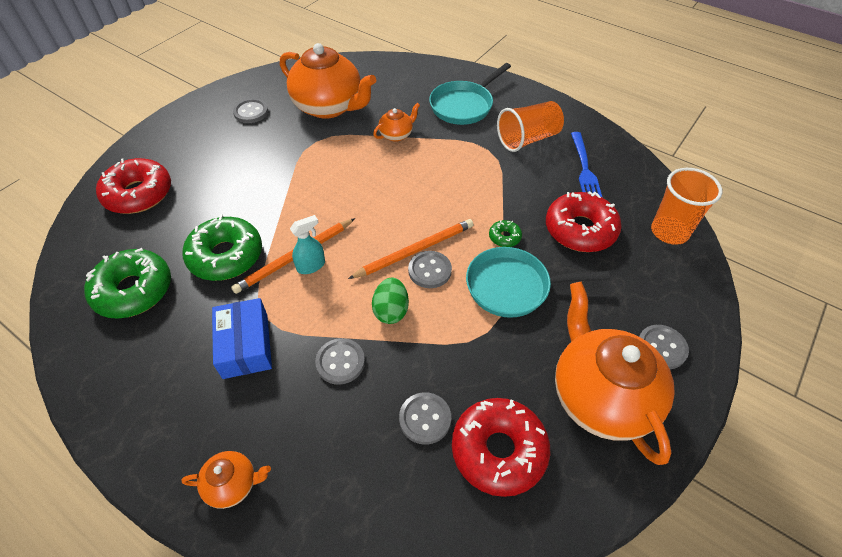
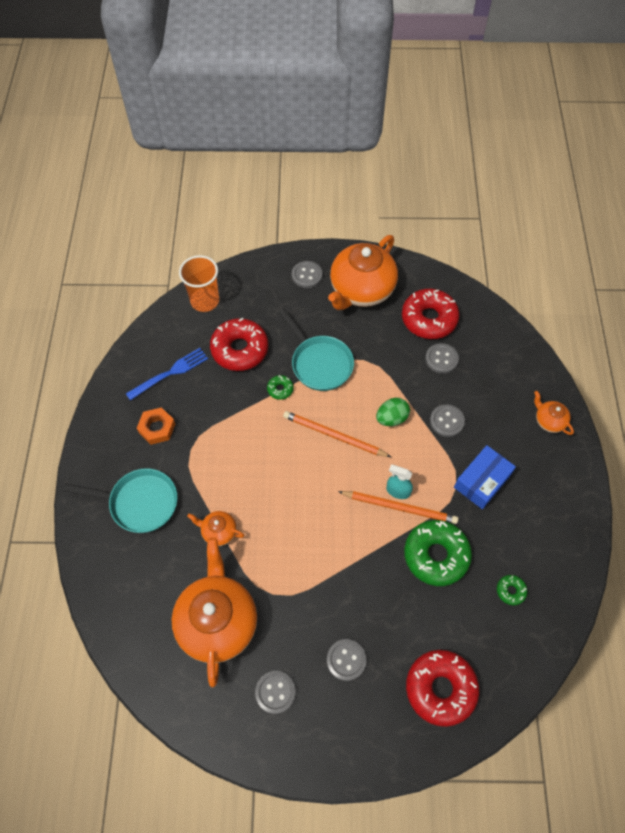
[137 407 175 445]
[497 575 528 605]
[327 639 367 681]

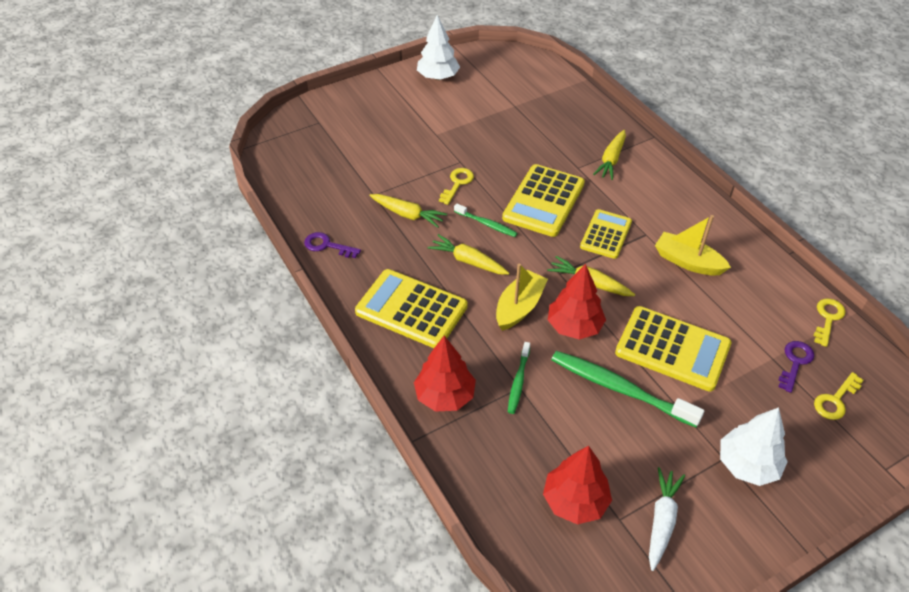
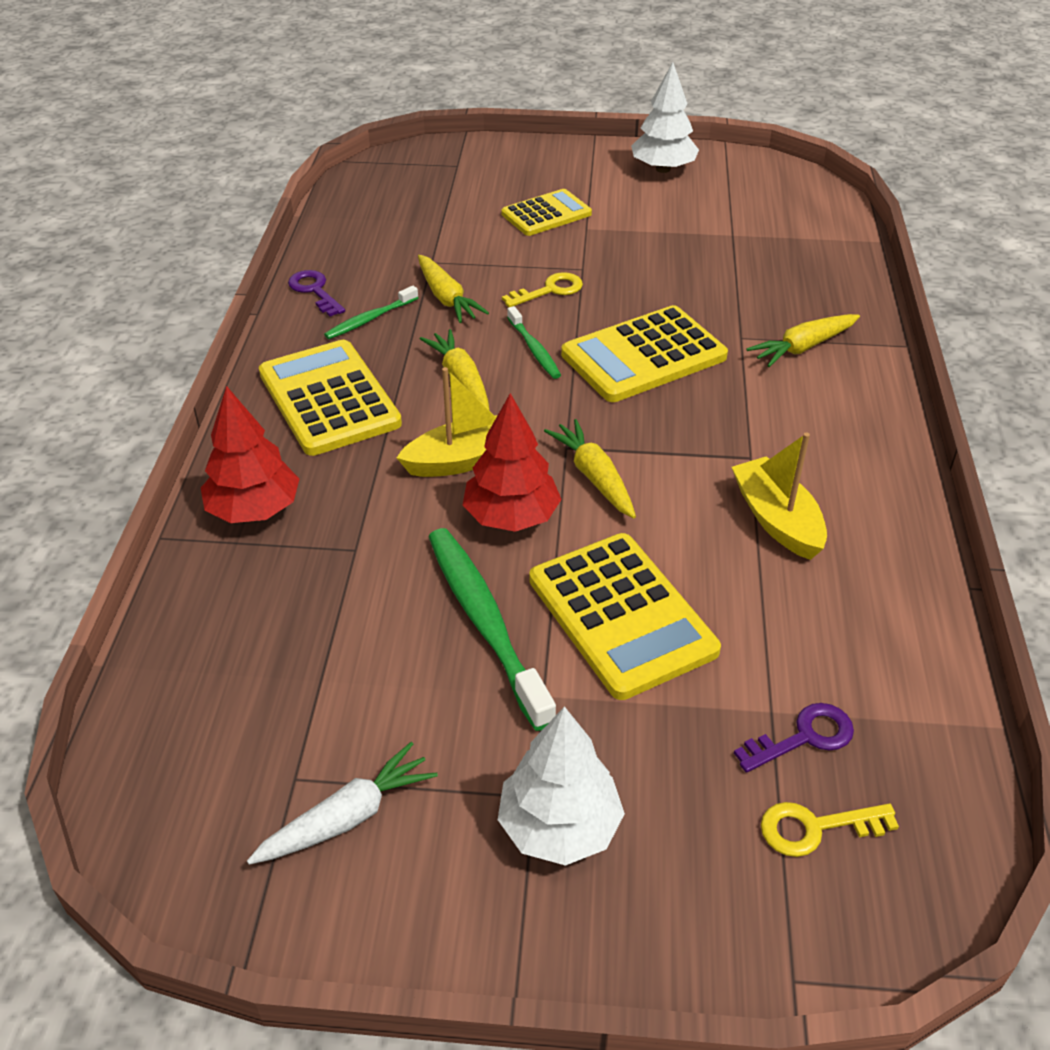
[501 189 592 236]
[814 298 846 347] (first image)
[324 286 418 339]
[543 446 612 524] (first image)

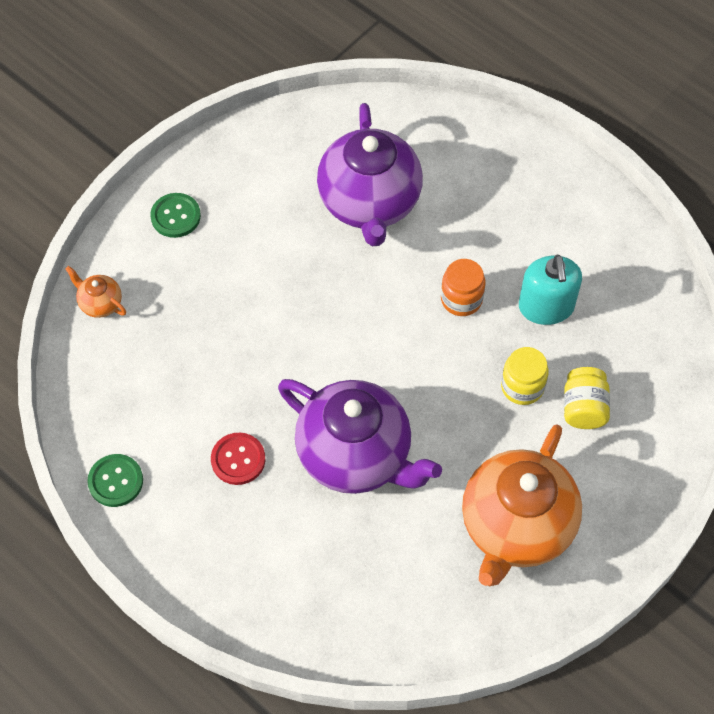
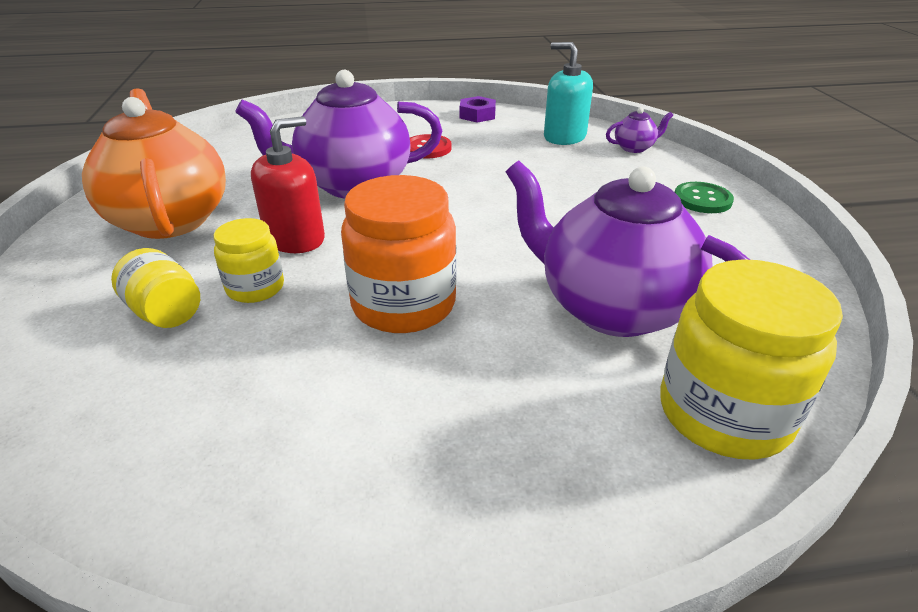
[544 42 593 145]
[341 175 457 333]
[606 107 673 153]
[460 96 496 123]
[251 116 325 253]
[660 259 843 460]

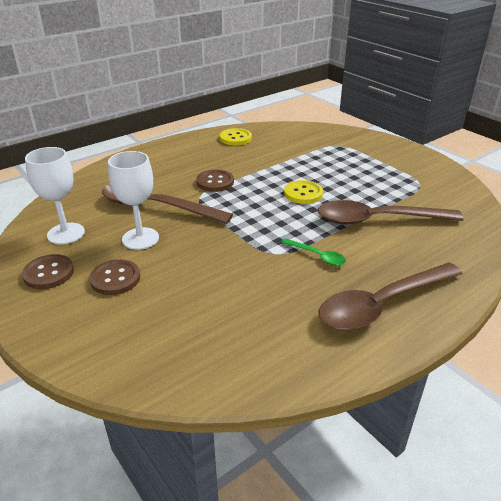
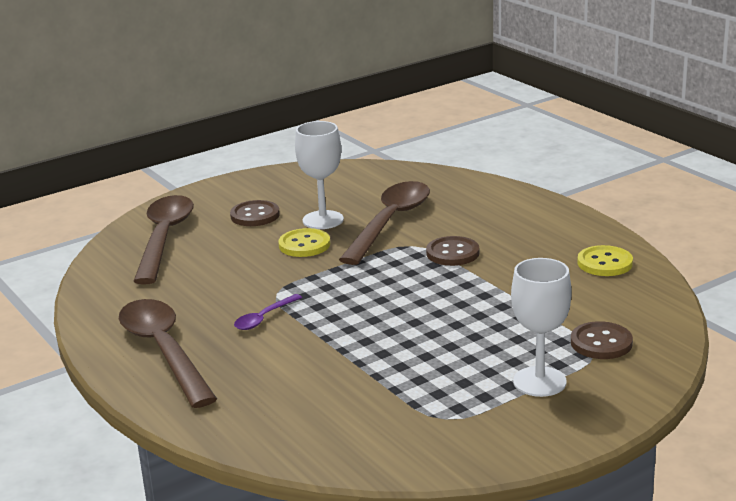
[511 258 572 397]
[278 228 330 257]
[133 195 194 284]
[234 294 302 330]
[571 321 633 359]

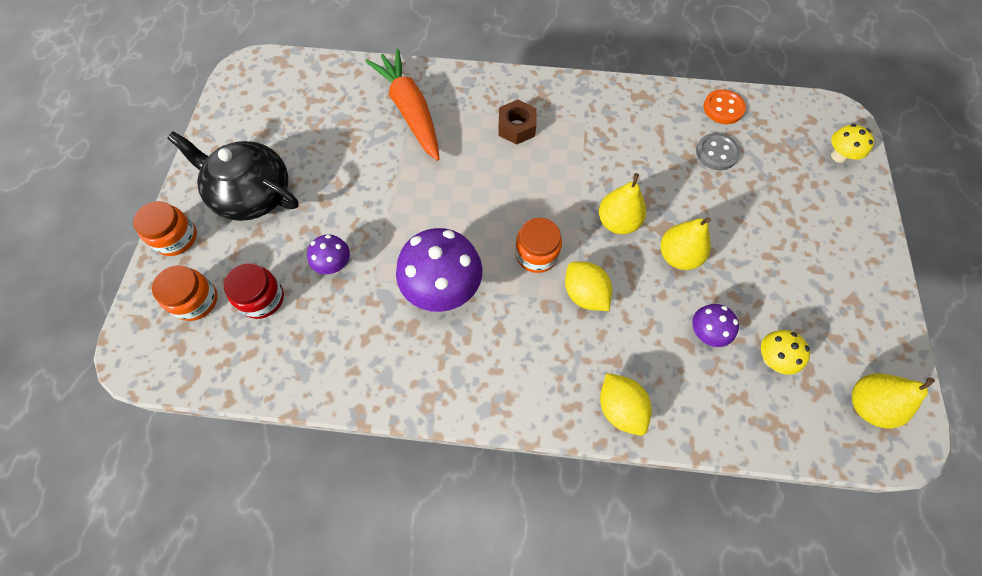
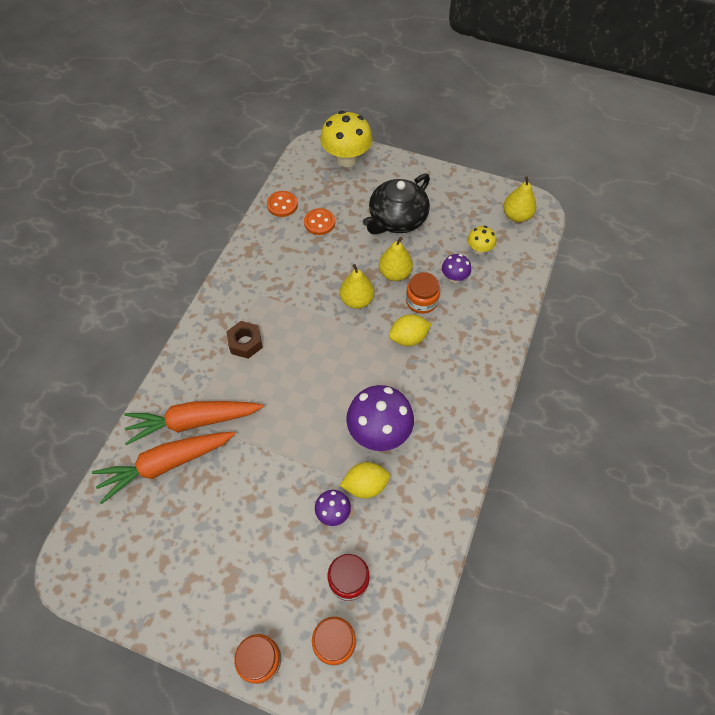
[320 111 373 167]
[363 174 430 234]
[304 208 335 235]
[406 272 440 314]
[340 462 391 498]
[92 432 235 504]

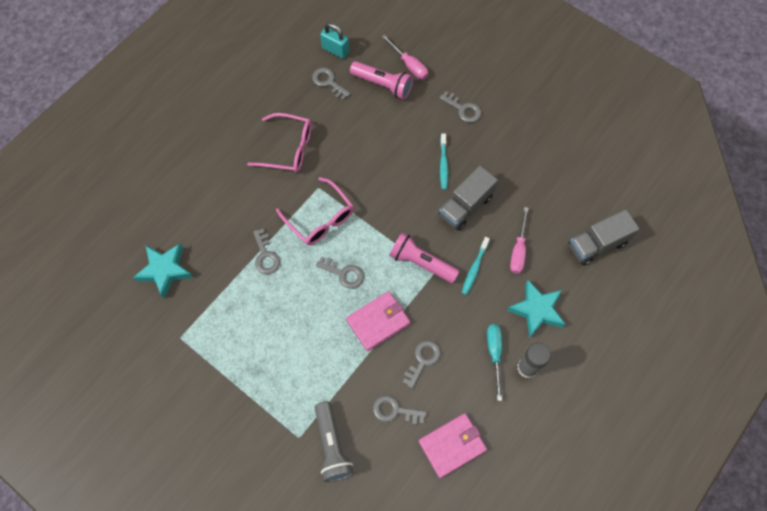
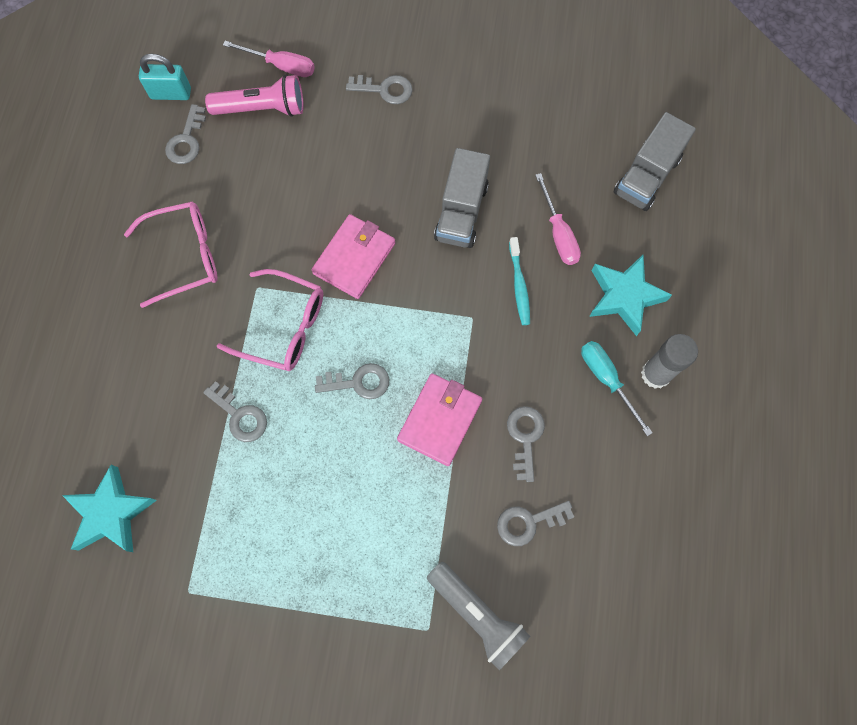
[165 104 206 164]
[440 133 448 190] (first image)
[389 232 460 283] (first image)
[312 214 395 299]

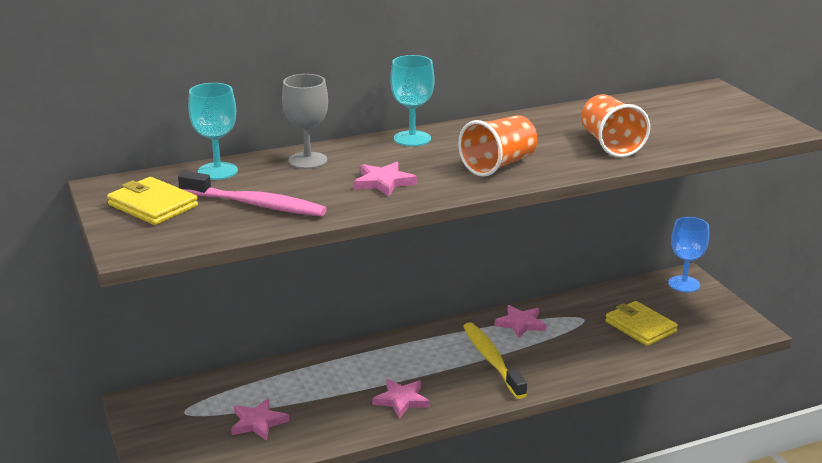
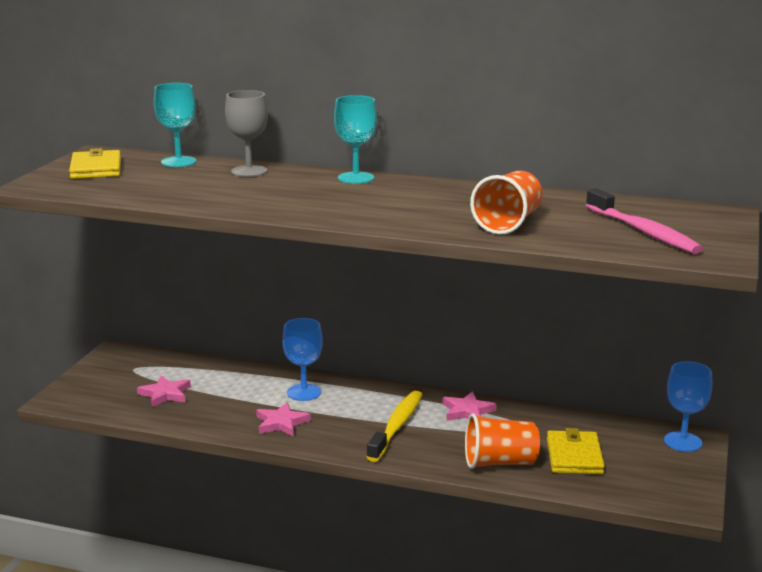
[465 413 540 469]
[354 162 417 197] (first image)
[586 188 703 254]
[282 318 323 401]

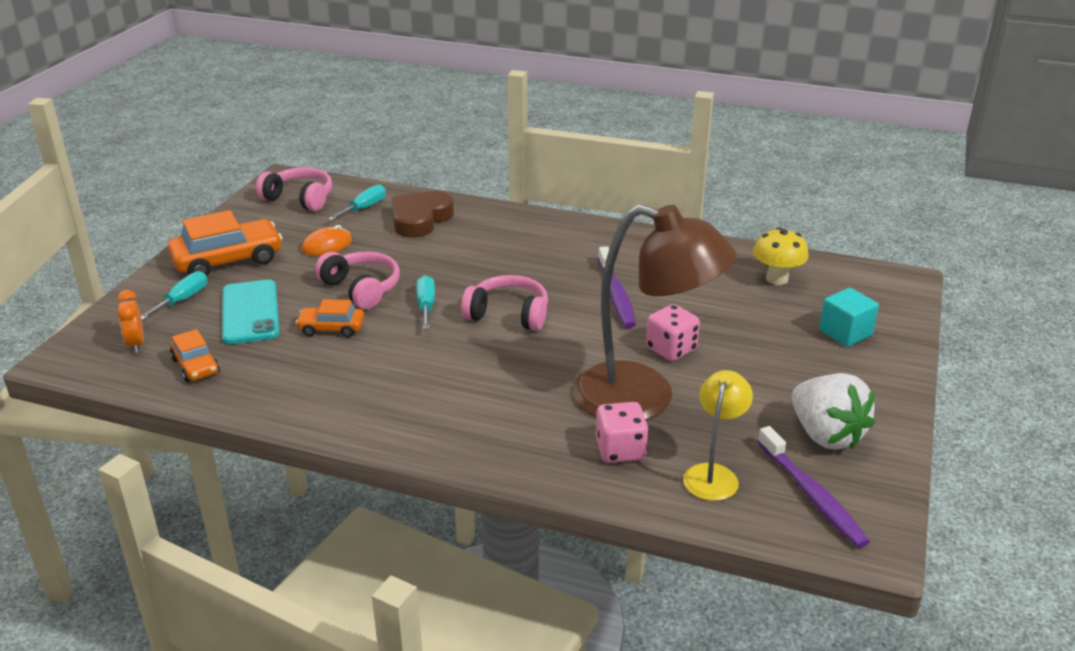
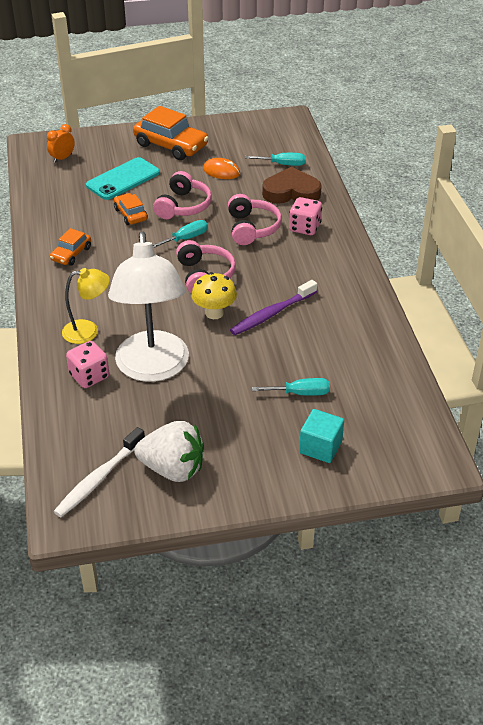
[228 194 282 245]
[108 231 189 382]
[191 272 237 319]
[252 378 330 396]
[289 197 322 235]
[50 228 91 266]
[62 268 110 344]
[134 421 204 482]
[53 427 145 517]

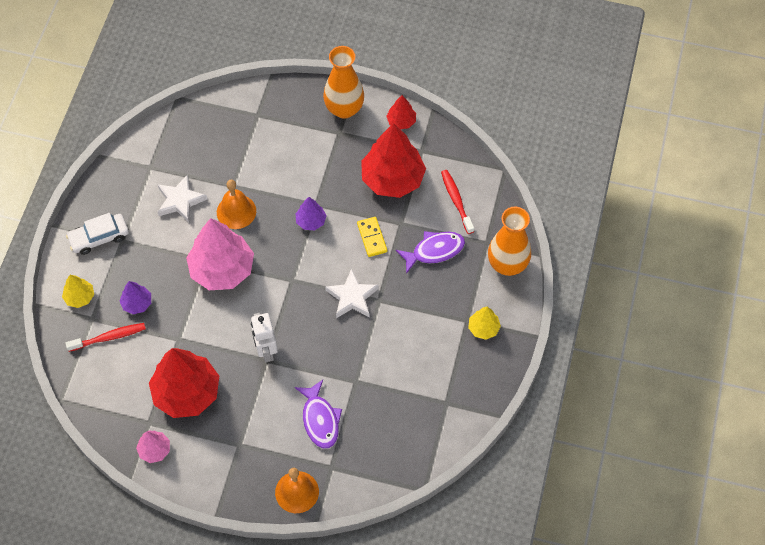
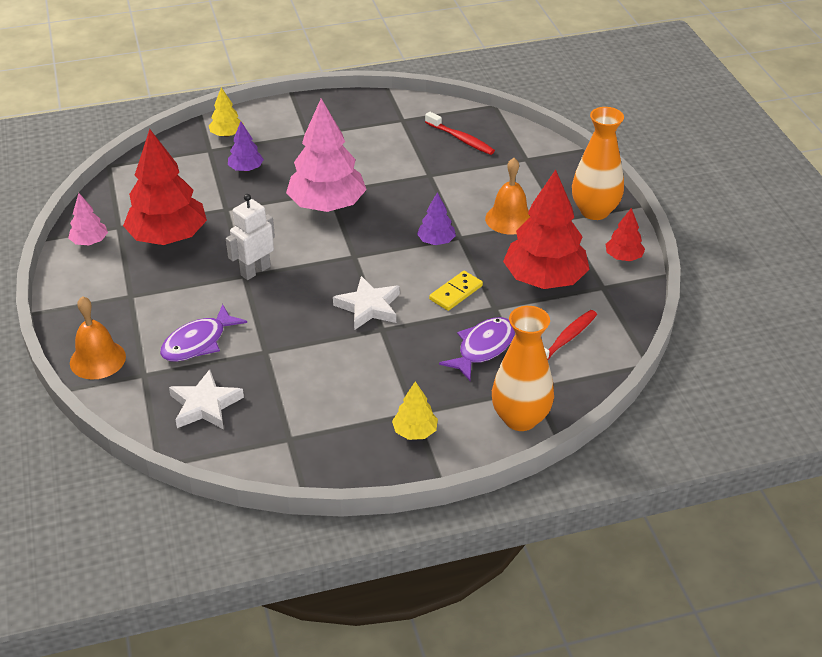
[169 369 244 429]
[485 158 530 235]
[66 213 129 255] (first image)
[439 317 515 381]
[425 112 495 155]

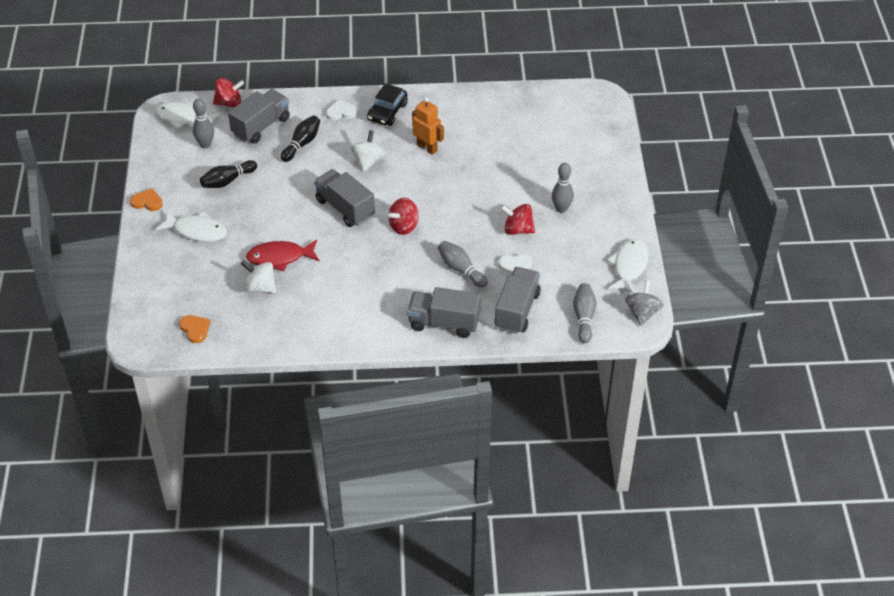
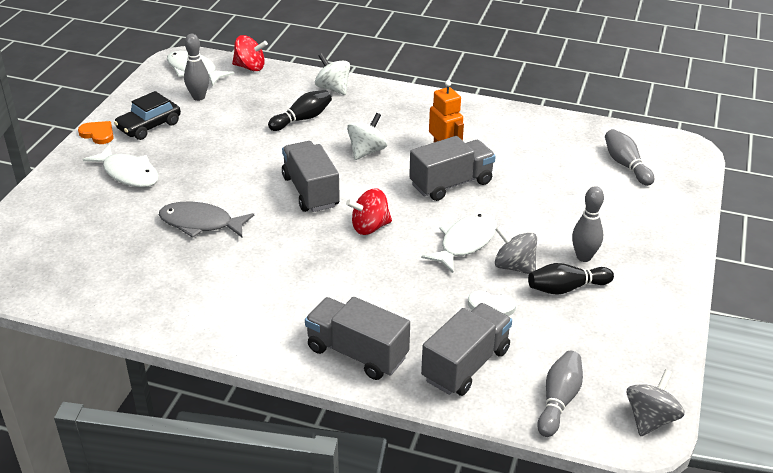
[114 91 181 140]
[409 136 496 201]
[326 100 357 120] (first image)
[528 263 614 295]
[495 226 537 274]
[159 202 254 238]
[421 213 497 273]
[605 129 654 186]
[315 53 350 95]
[179 315 210 343] (first image)

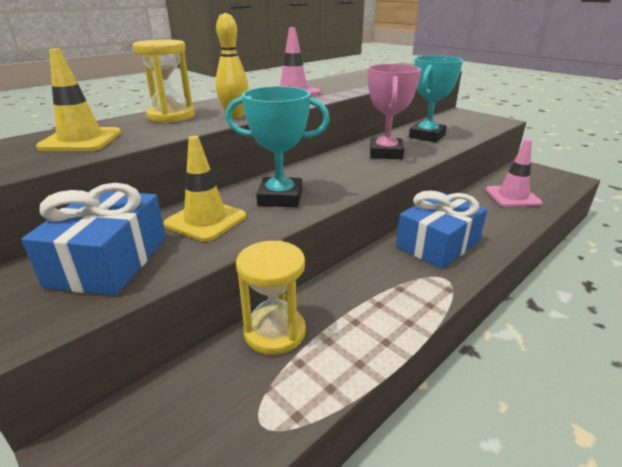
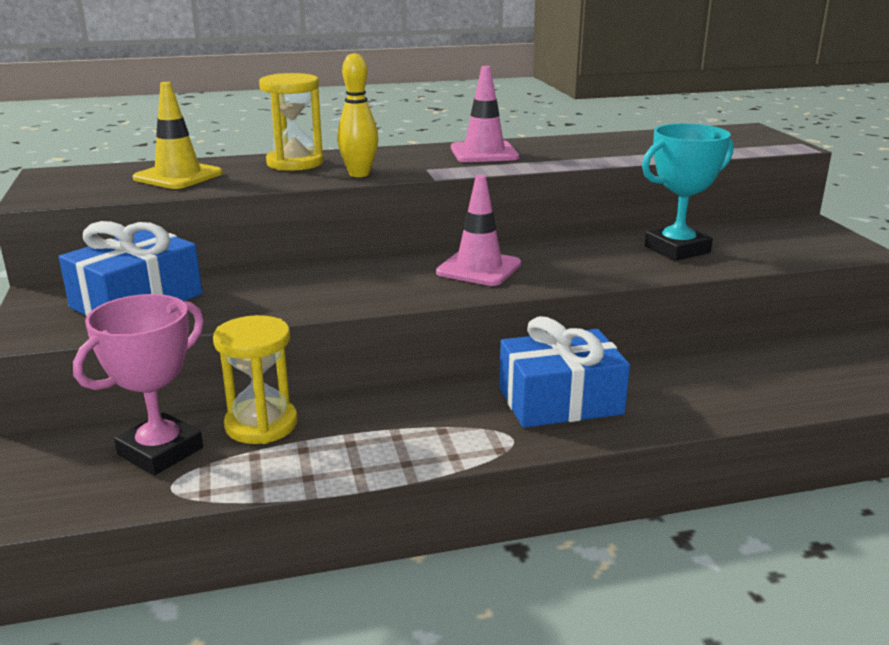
[73 294 204 475]
[226 86 330 207] (first image)
[163 136 246 242] (first image)
[436 175 521 286]

